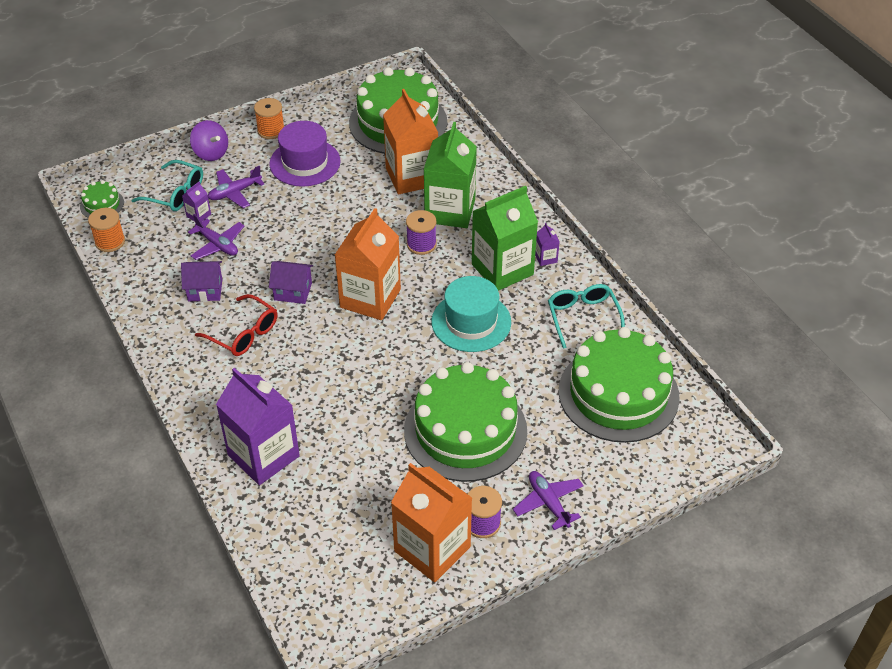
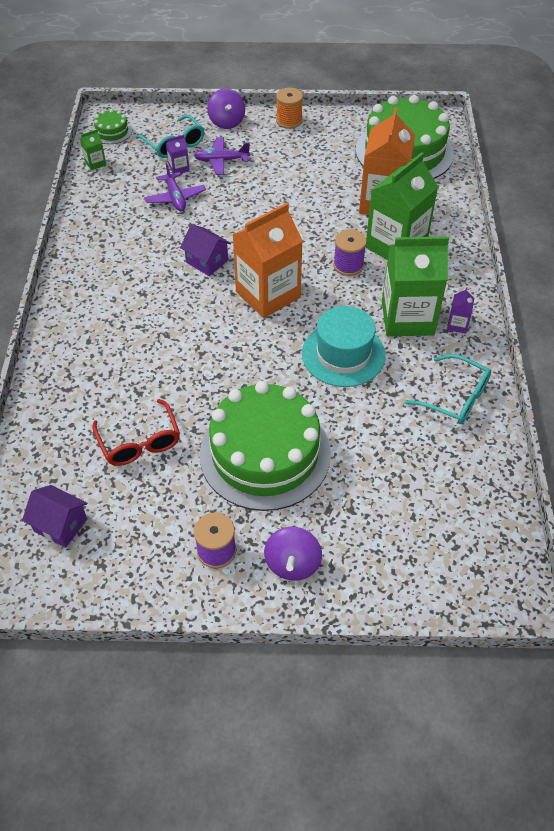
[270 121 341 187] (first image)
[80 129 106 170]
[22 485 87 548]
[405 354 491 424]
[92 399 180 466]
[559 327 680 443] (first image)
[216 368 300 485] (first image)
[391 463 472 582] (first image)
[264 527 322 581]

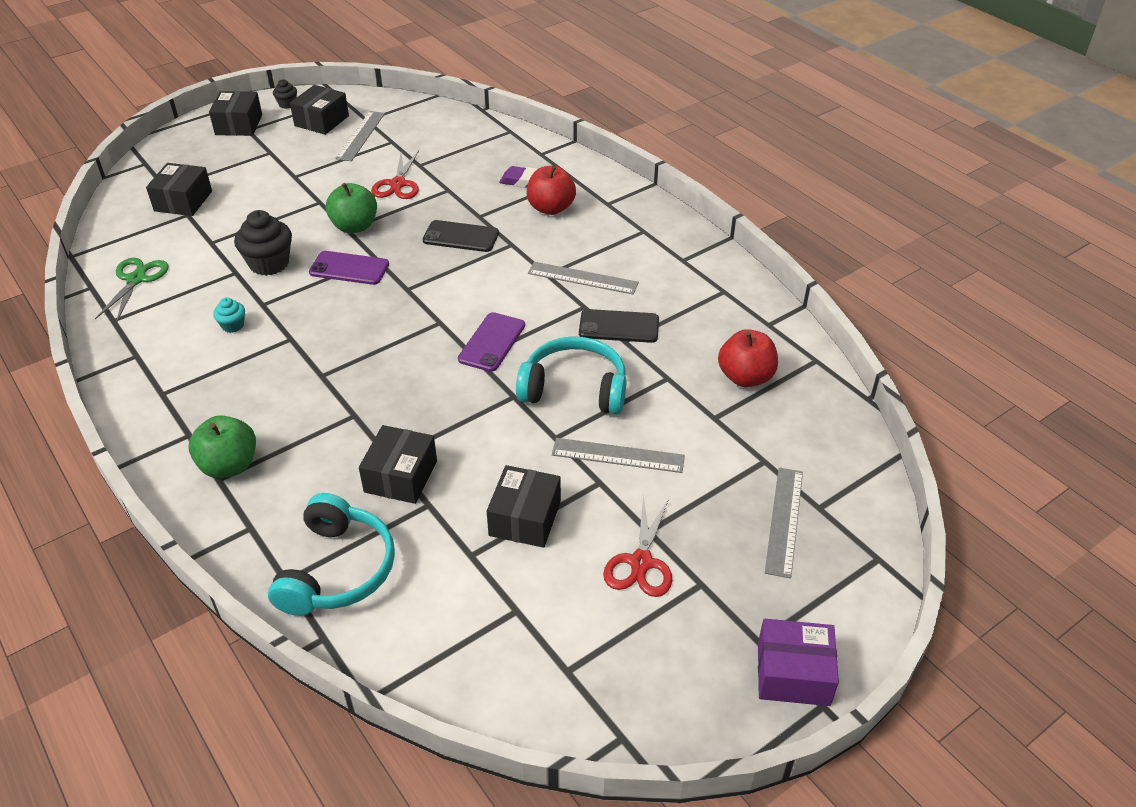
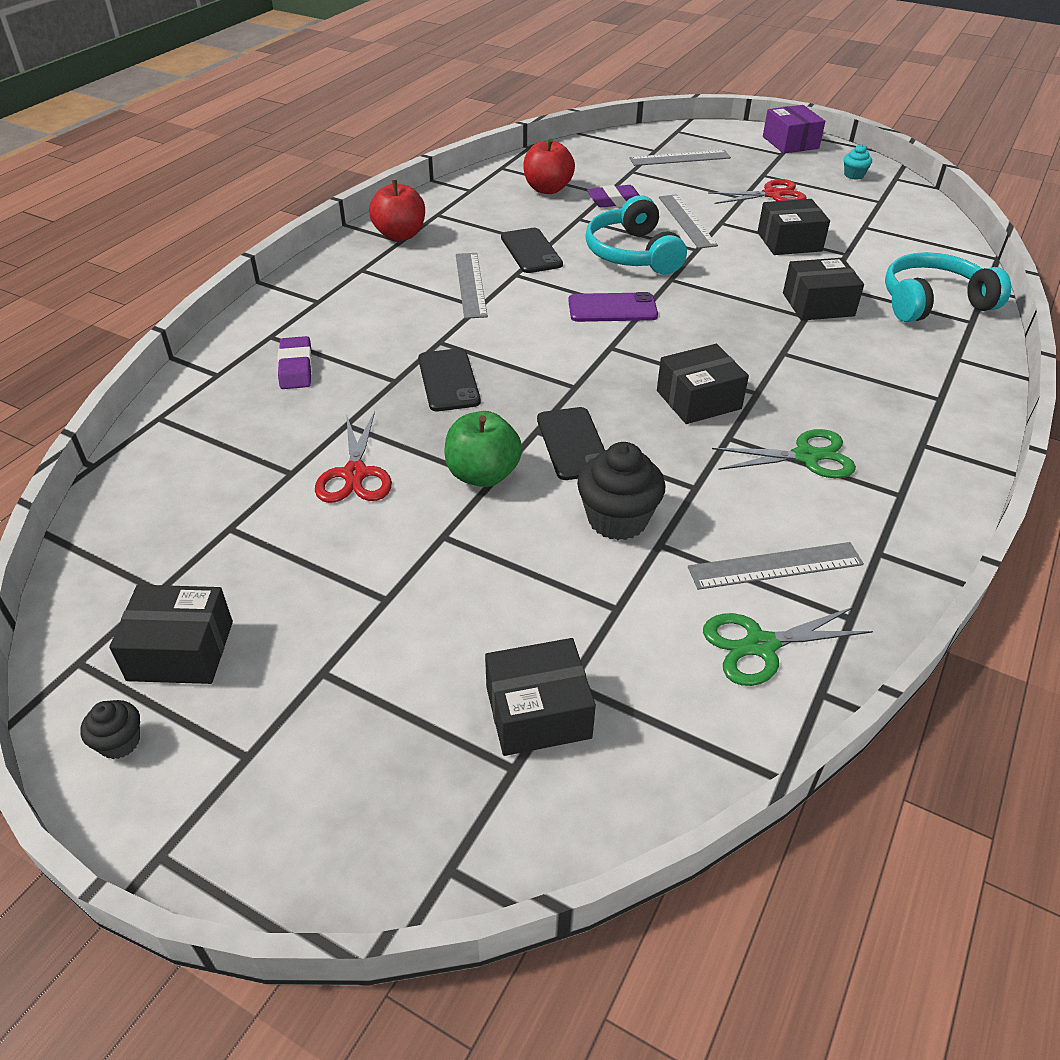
[657 344 749 424]
[688 542 864 590]
[315 411 392 503]
[369 180 425 241]
[537 407 605 480]
[844 144 872 180]
[189 415 256 478] (first image)
[587 185 639 208]
[712 429 856 478]

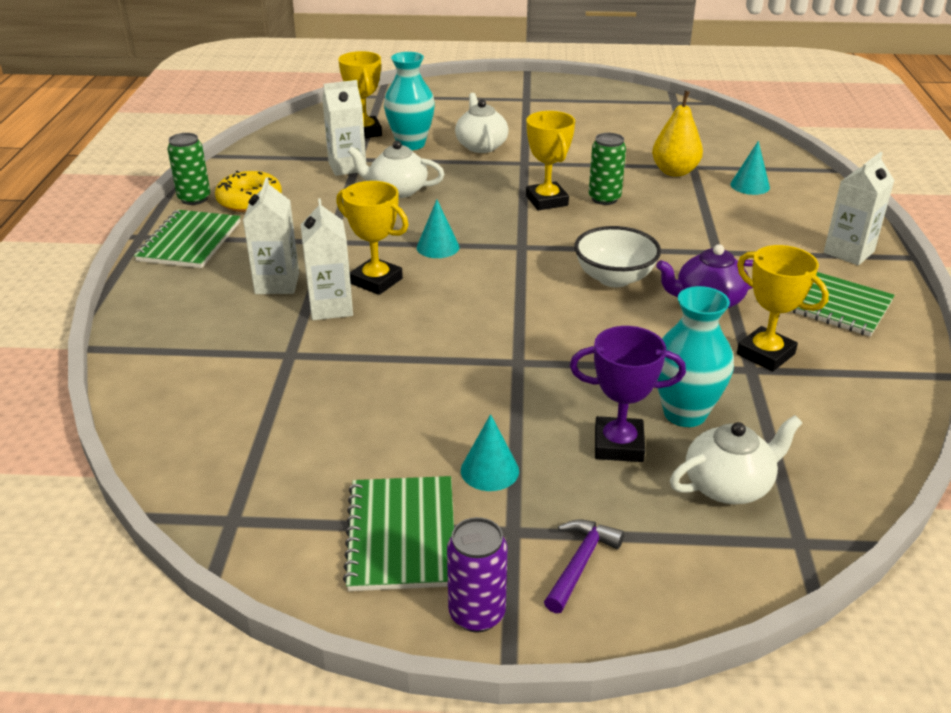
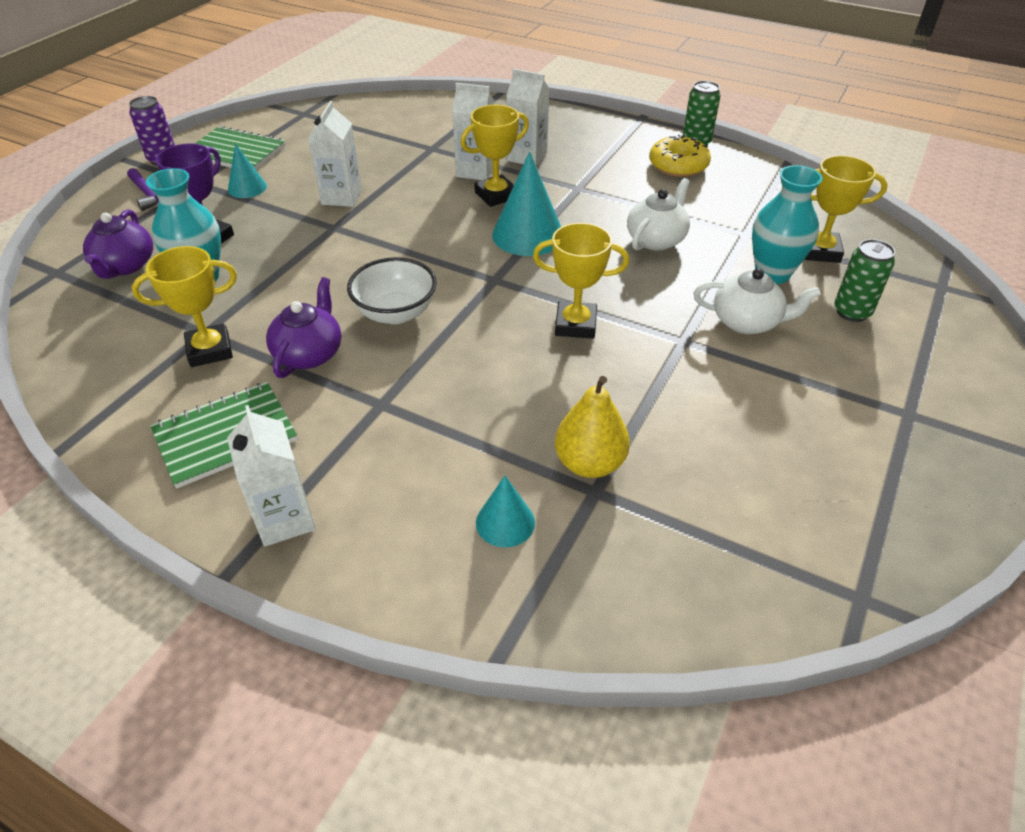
[308 101 362 207]
[834 239 895 322]
[492 152 561 256]
[134 210 241 268] (first image)
[83 209 153 279]

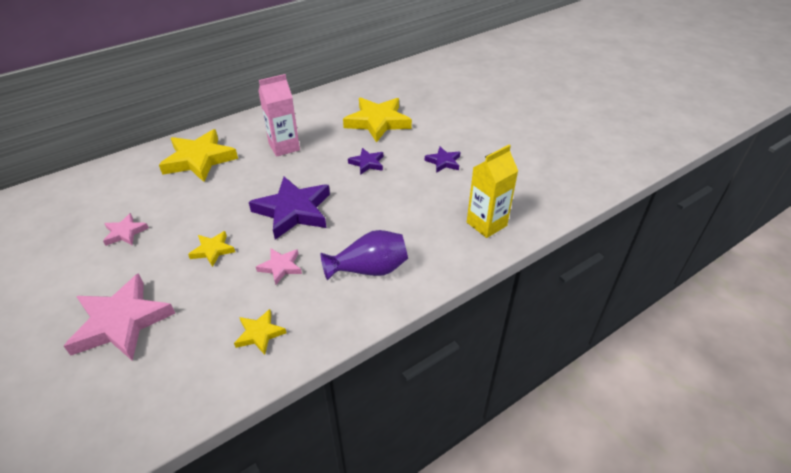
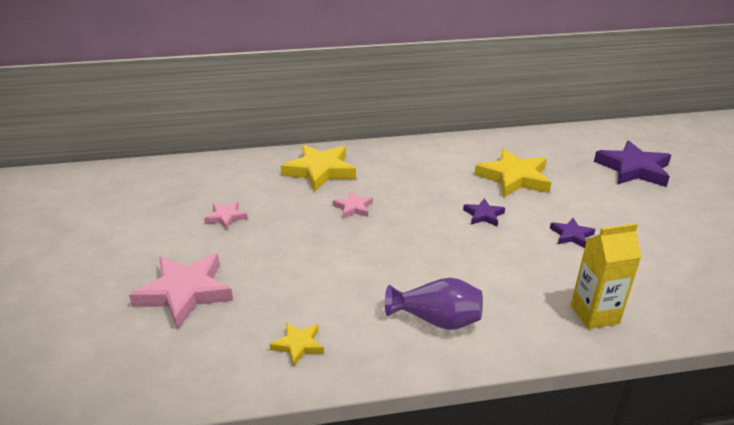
[258 74 300 157] (first image)
[594 140 671 187]
[188 231 235 267] (first image)
[333 191 373 219]

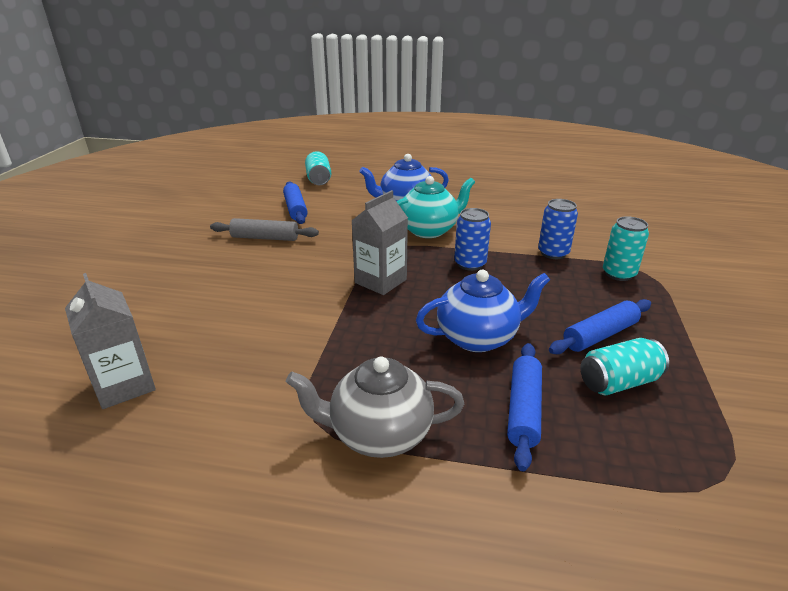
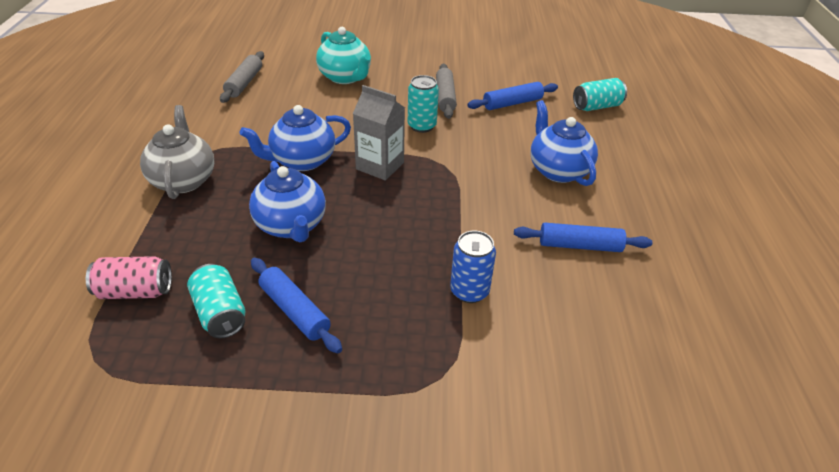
[316 27 371 84]
[454 208 491 271] (first image)
[408 75 439 133]
[220 51 264 103]
[514 223 652 252]
[239 105 351 171]
[86 256 172 299]

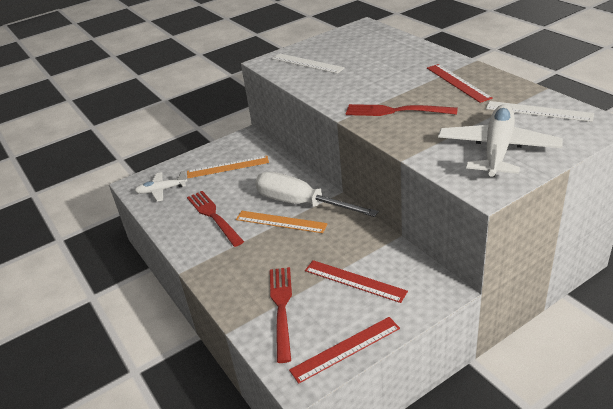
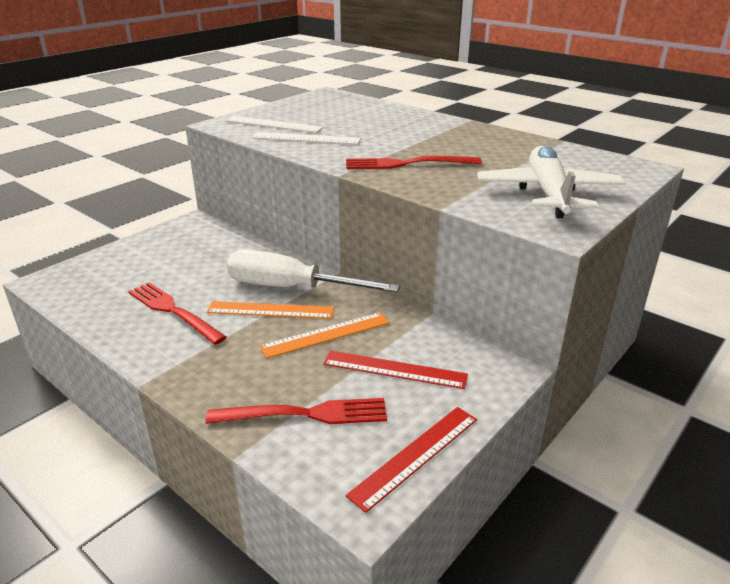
[427 64 493 103] (first image)
[252 132 361 145]
[260 312 390 358]
[135 171 187 202] (first image)
[206 398 387 424]

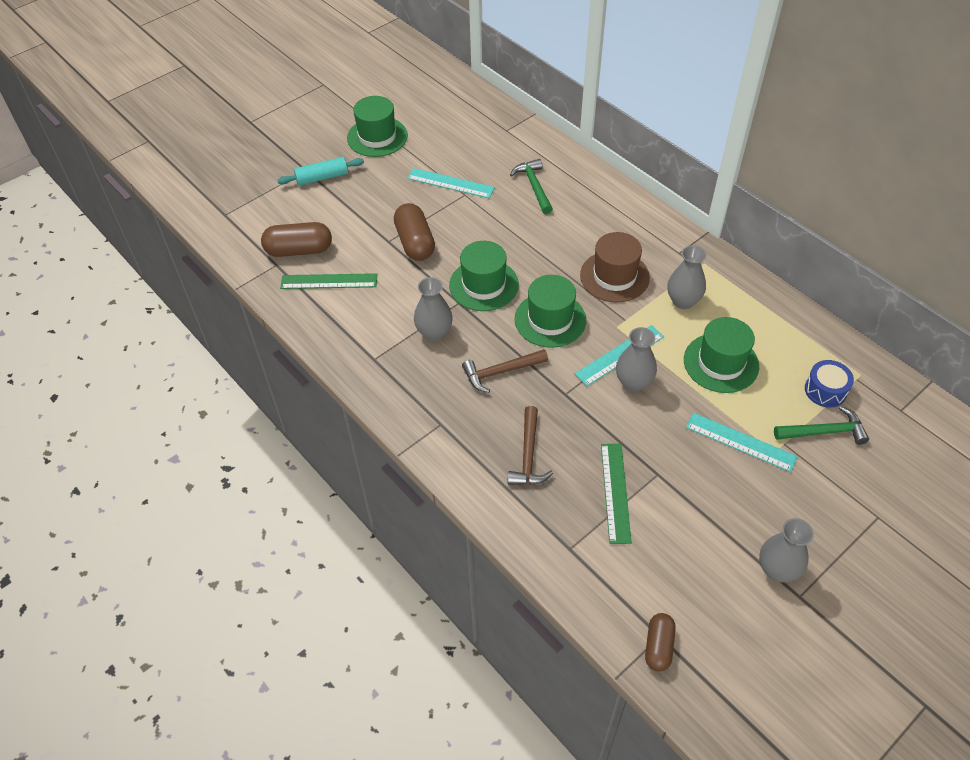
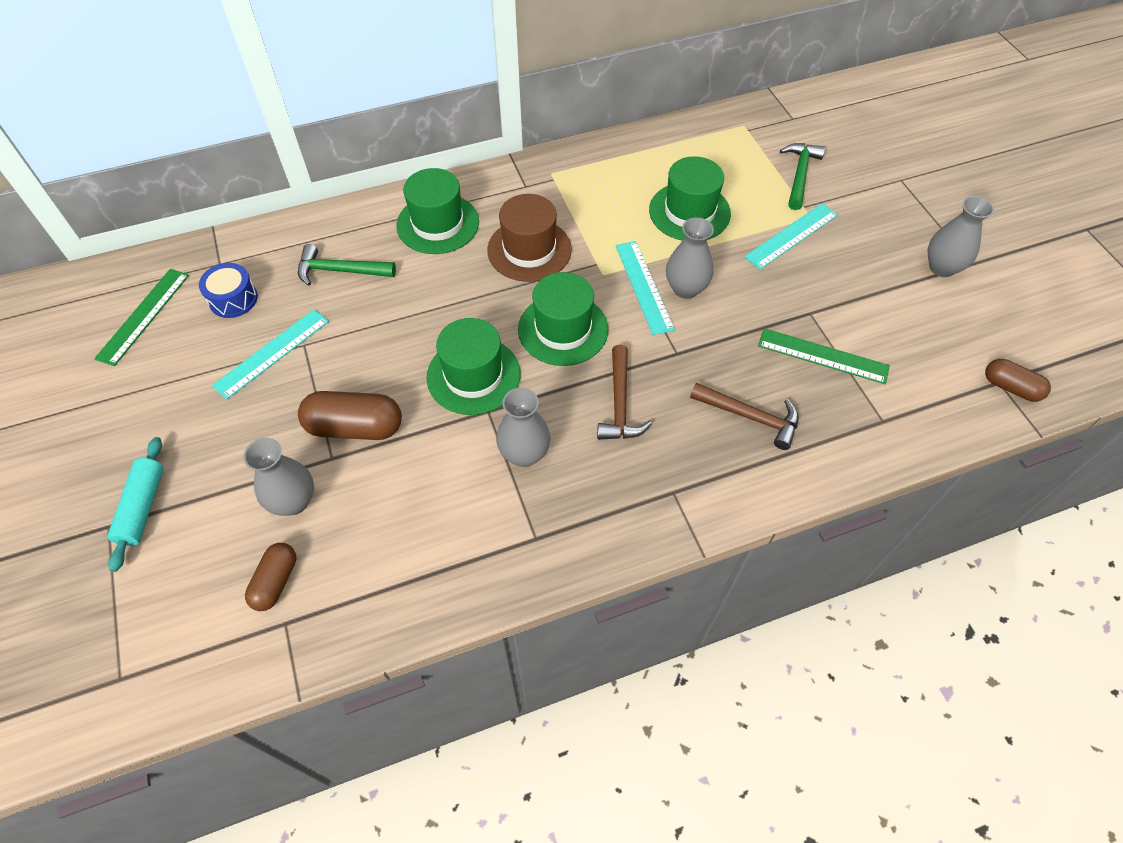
[396 168 479 254]
[245 543 296 611]
[243 438 314 516]
[94 269 189 366]
[199 263 258 318]

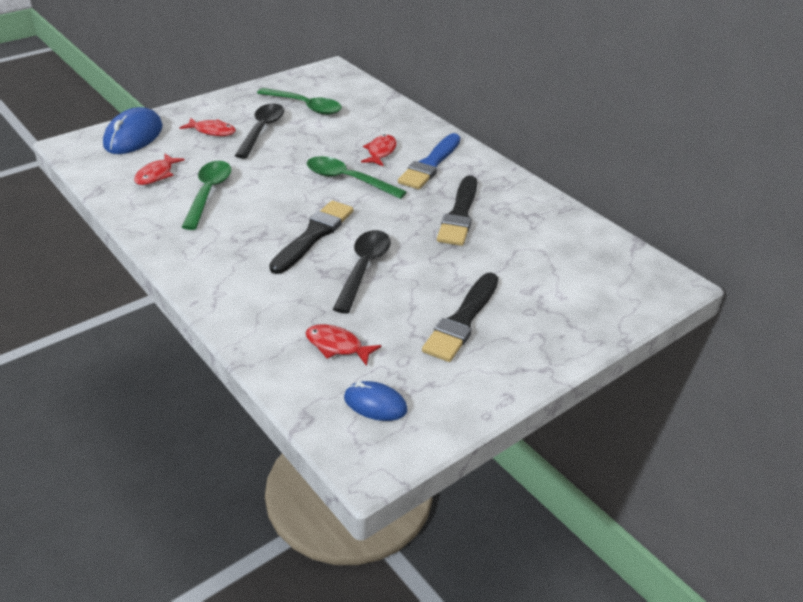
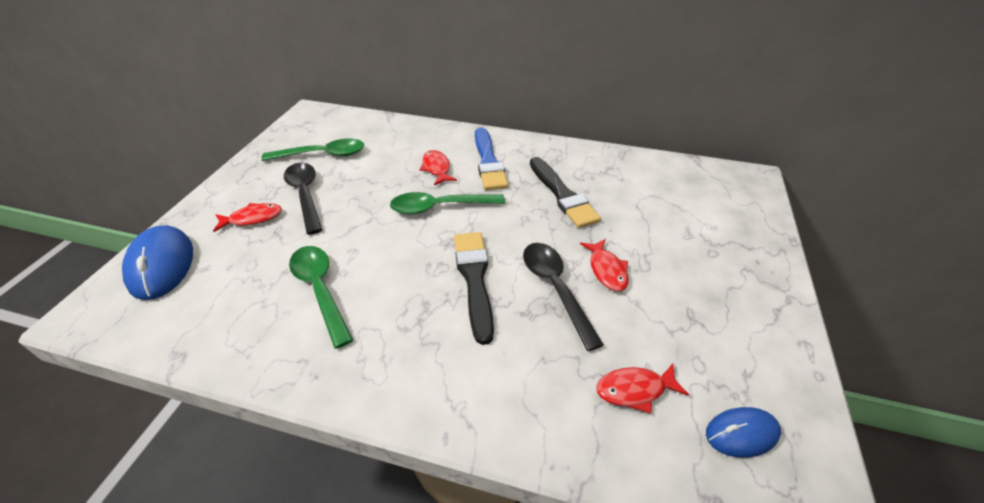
[580 239 629 291]
[422 273 498 362] (first image)

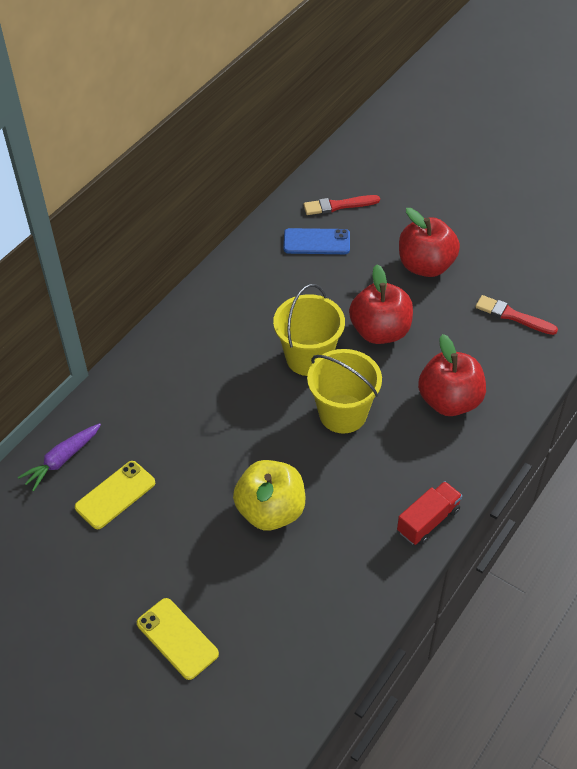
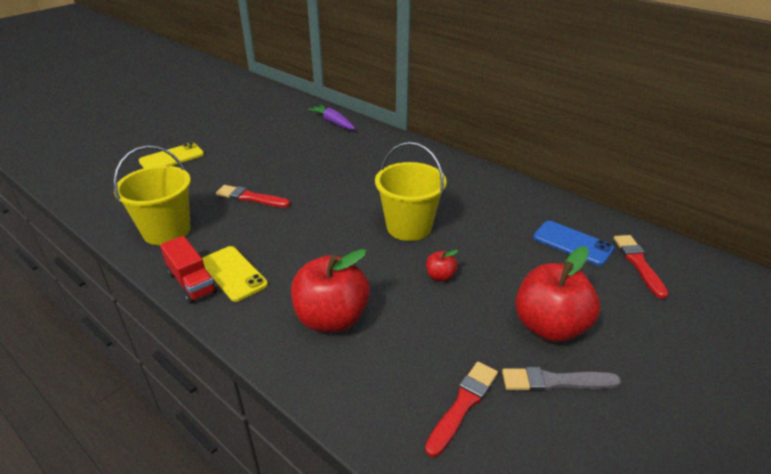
[533 221 614 266]
[426 250 458 281]
[114 145 191 245]
[216 185 290 208]
[202 246 268 302]
[502 367 621 392]

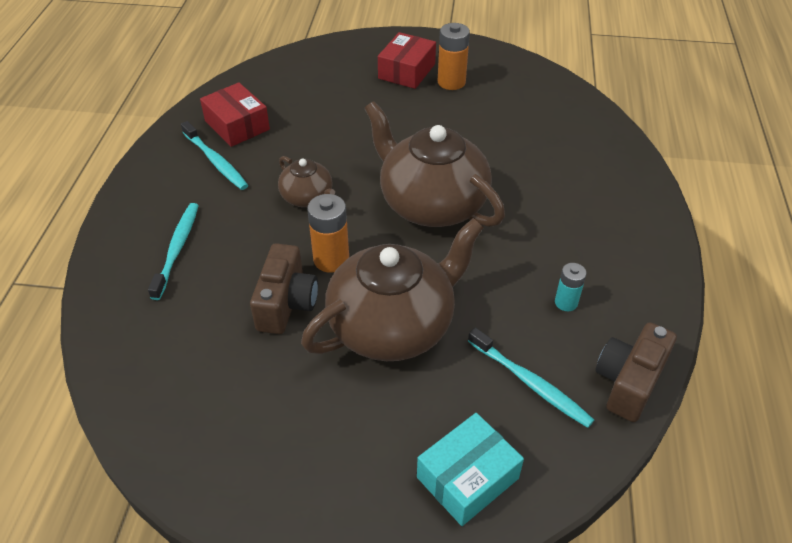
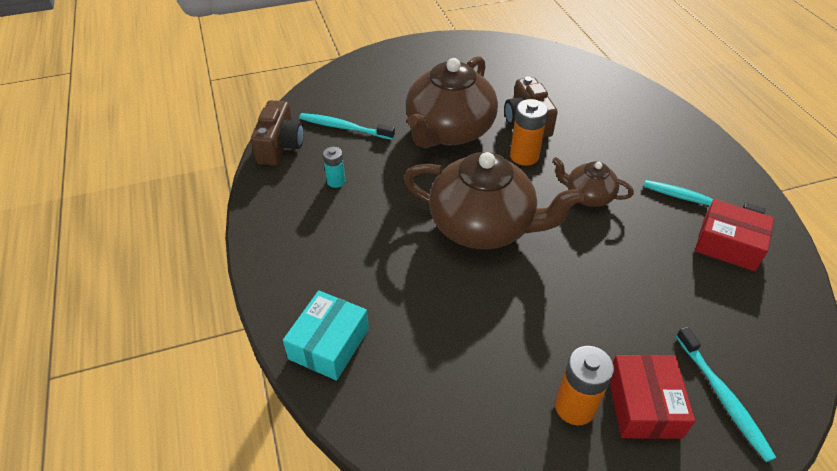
[676 327 776 462]
[283 291 369 381]

